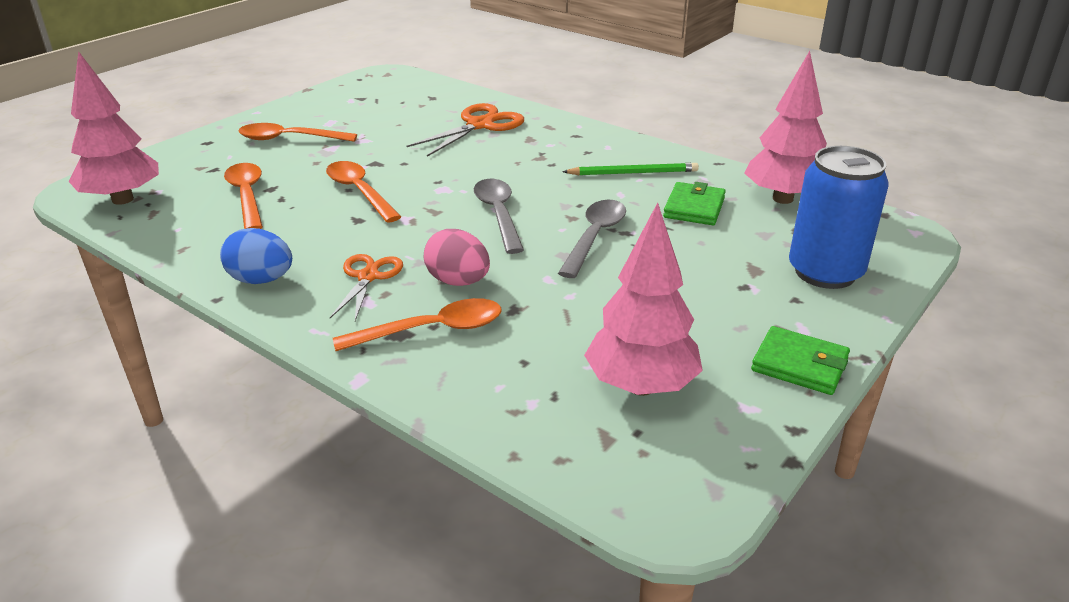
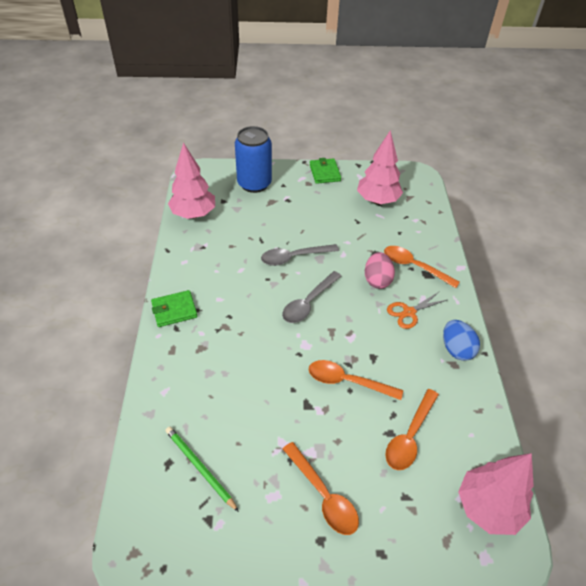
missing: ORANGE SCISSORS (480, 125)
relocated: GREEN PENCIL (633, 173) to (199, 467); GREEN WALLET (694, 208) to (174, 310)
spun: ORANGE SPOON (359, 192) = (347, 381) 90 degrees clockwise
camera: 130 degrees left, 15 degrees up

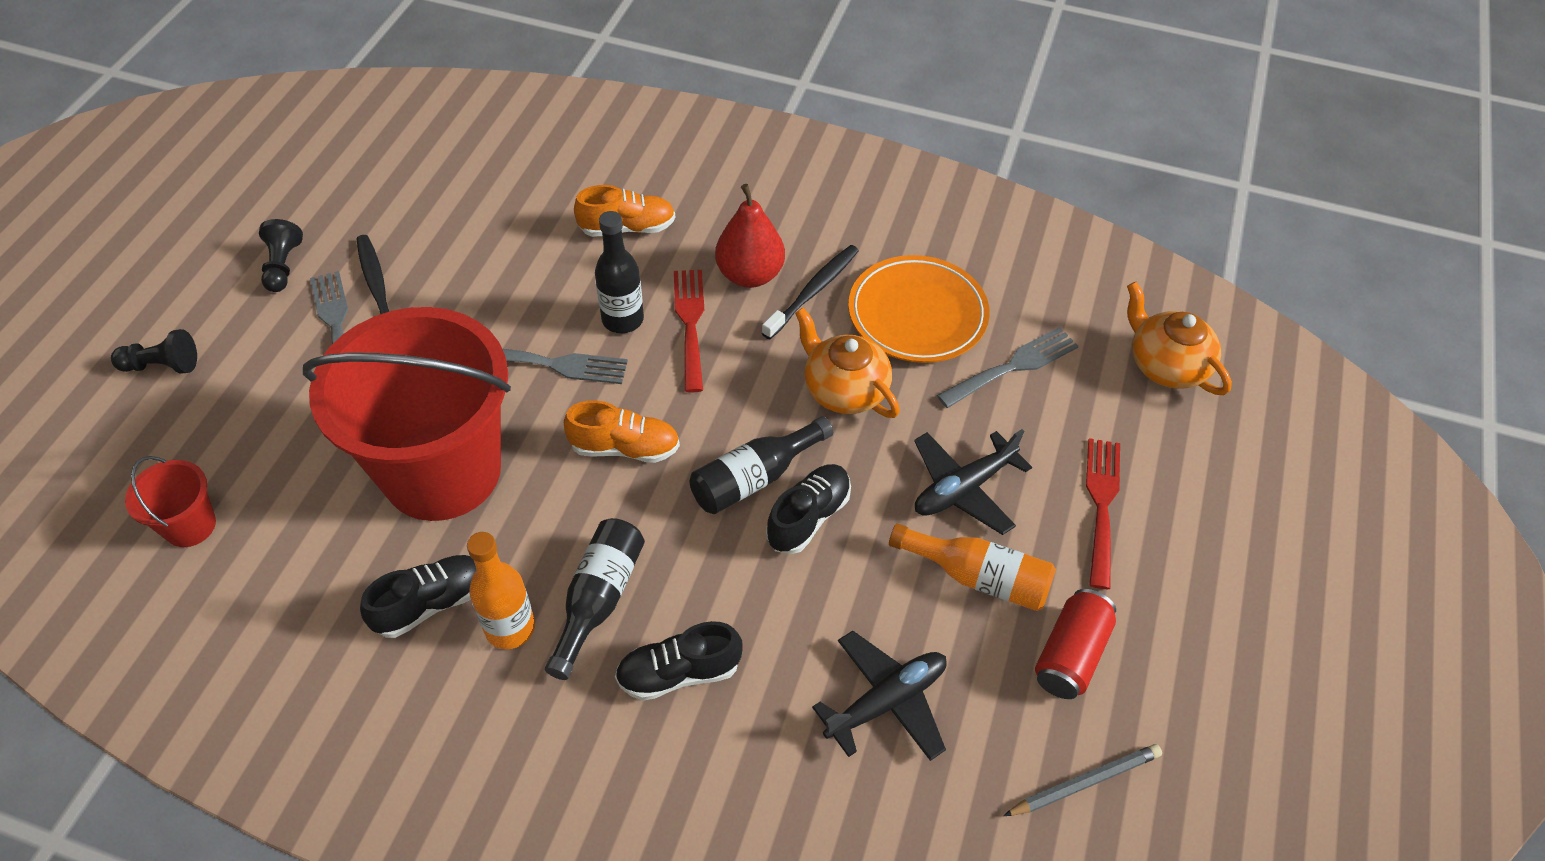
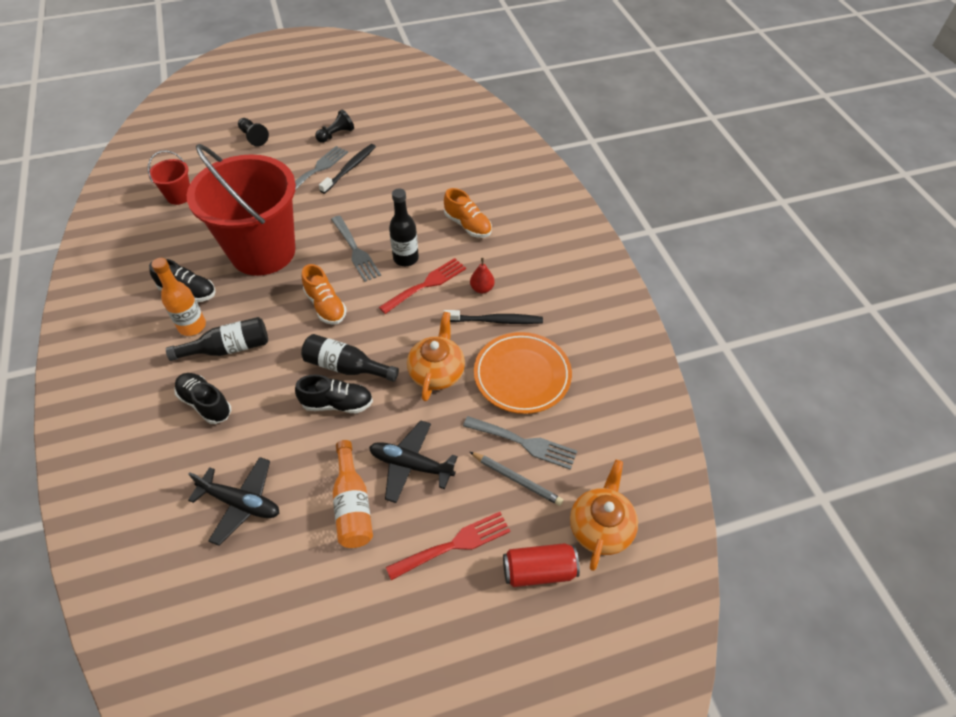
relocated: GREY PENCIL (1085, 782) to (517, 480); RED CAN (1070, 655) to (539, 571)
size: RED PEAR (750, 275) = (482, 288) x0.55
camera: 55 degrees right, 0 degrees up

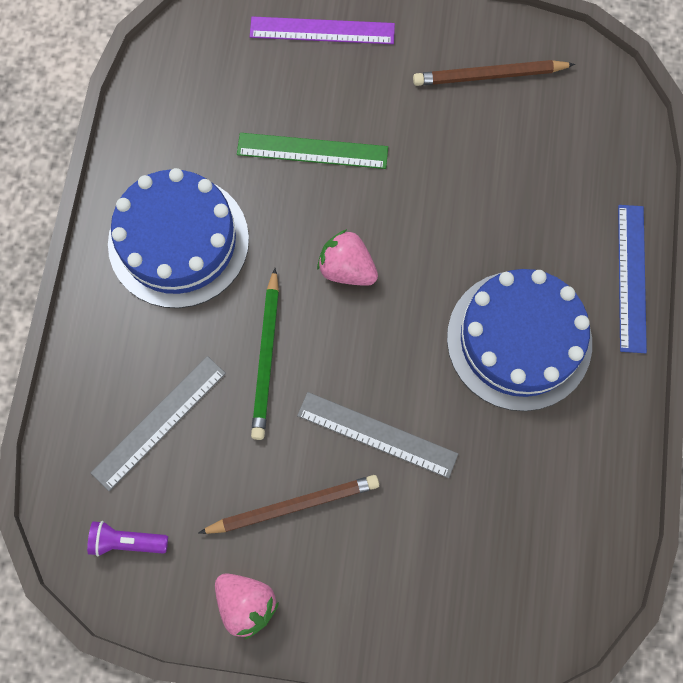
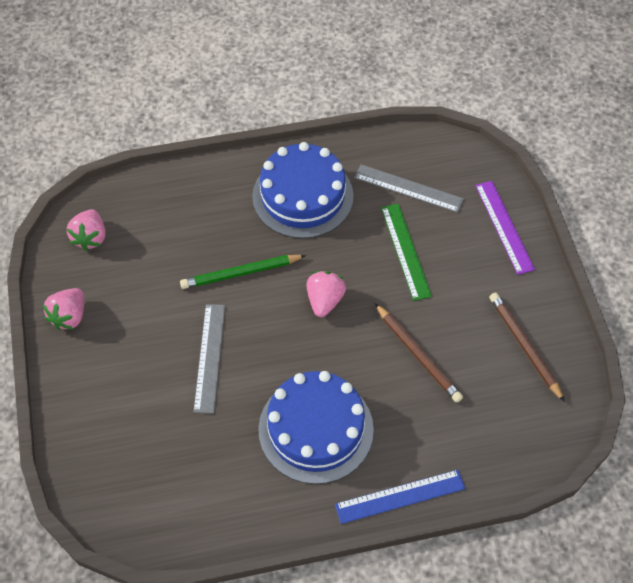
relocated: GREY RULER (159, 422) to (408, 188); BROWN PENCIL (293, 505) to (418, 355)
exchanged: PURPLE FLASHLIGHT (127, 541) to PINK STRAWBERRY (90, 238)
camera: 70 degrees right, 15 degrees down

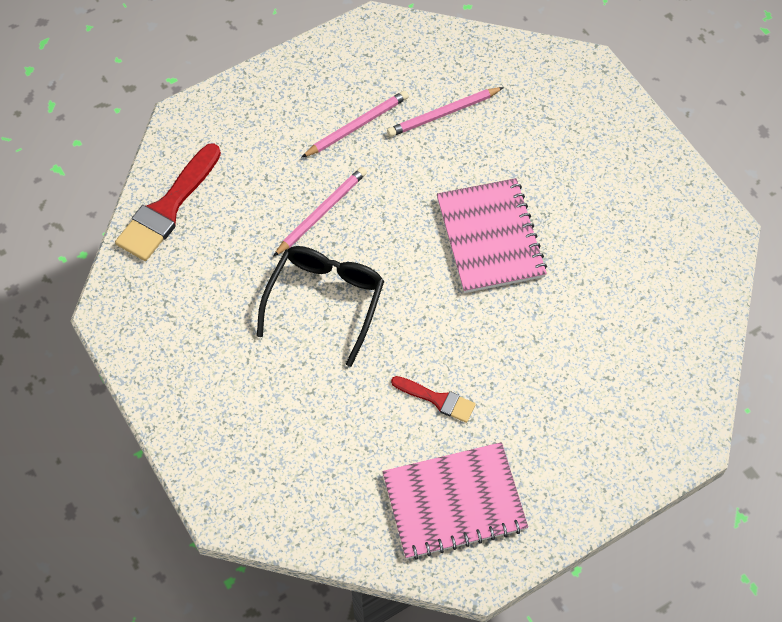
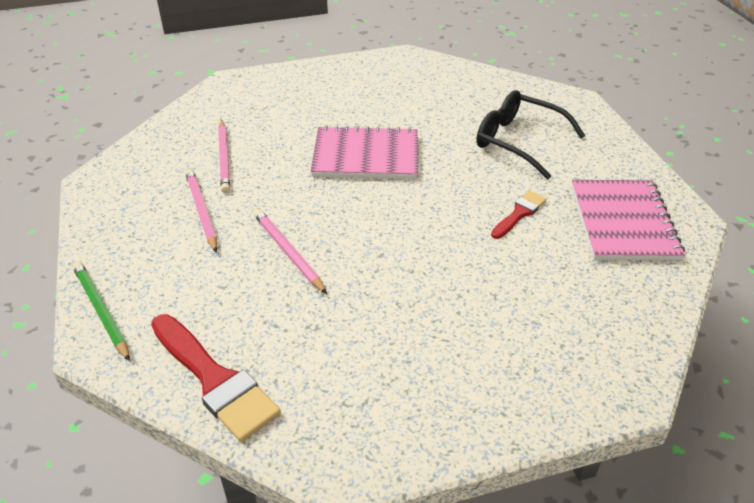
appeared: GREEN PENCIL (101, 311)
relocated: BLACK GLASSES (325, 301) to (518, 141)
camera: 75 degrees left, 20 degrees down

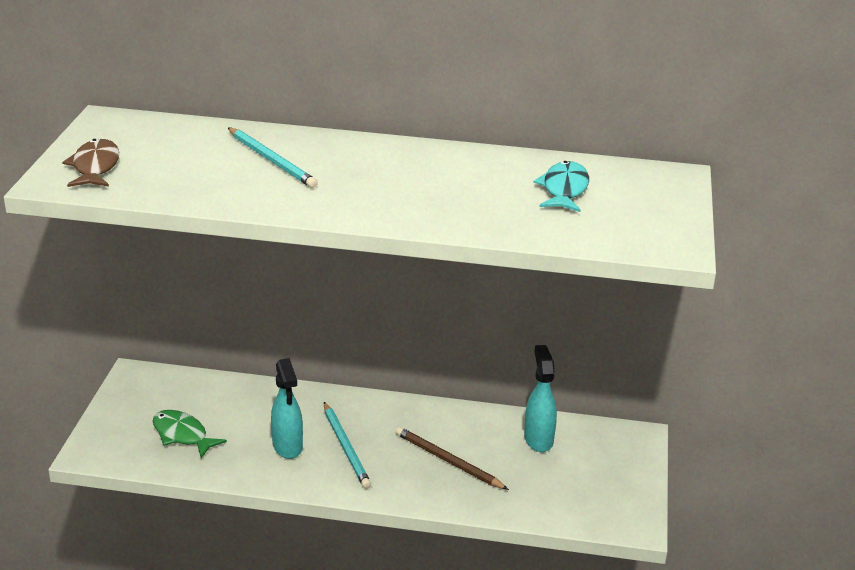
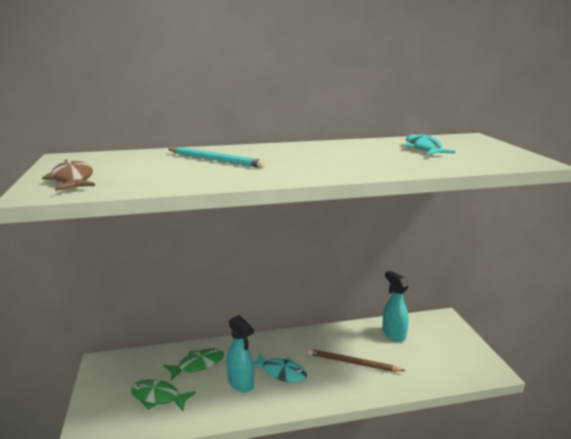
appeared: GREEN FISH (198, 365)
exchanged: TURQUOISE PENCIL (345, 447) to TURQUOISE FISH (281, 372)
camera: 20 degrees left, 10 degrees down

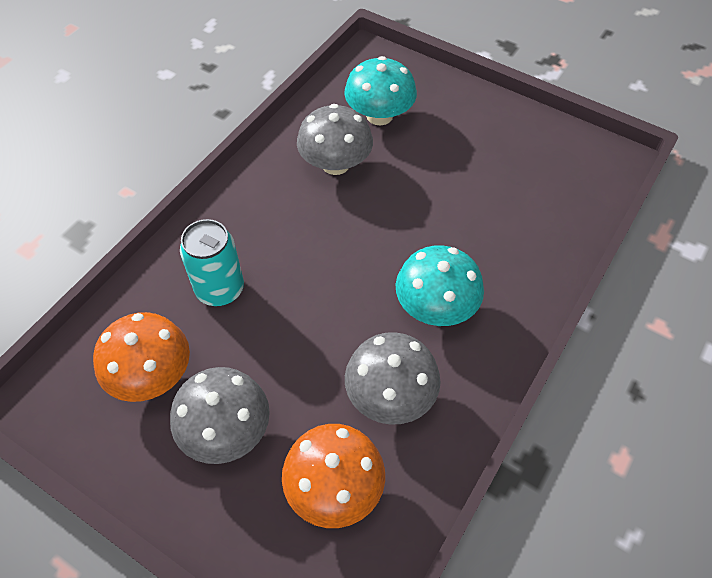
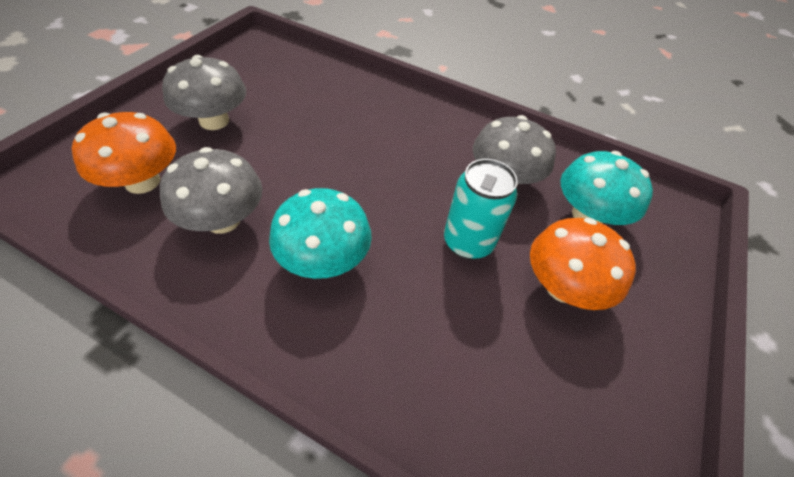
relocated: ORANGE MUSHROOM (152, 375) to (563, 287); TURQUOISE CAN (220, 290) to (468, 242)
camera: 80 degrees right, 5 degrees down

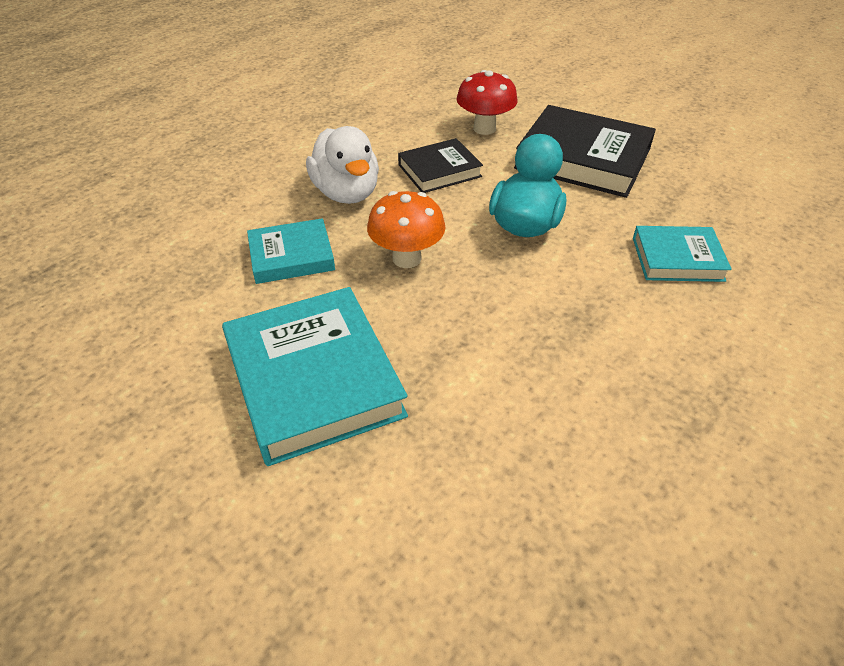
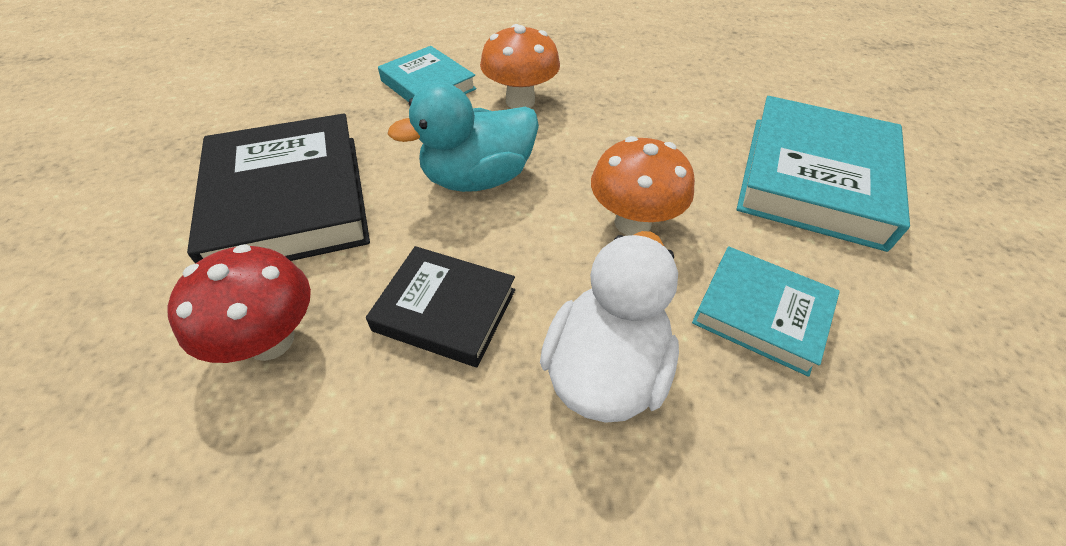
appeared: ORANGE MUSHROOM (520, 101)
camera: 135 degrees left, 5 degrees up

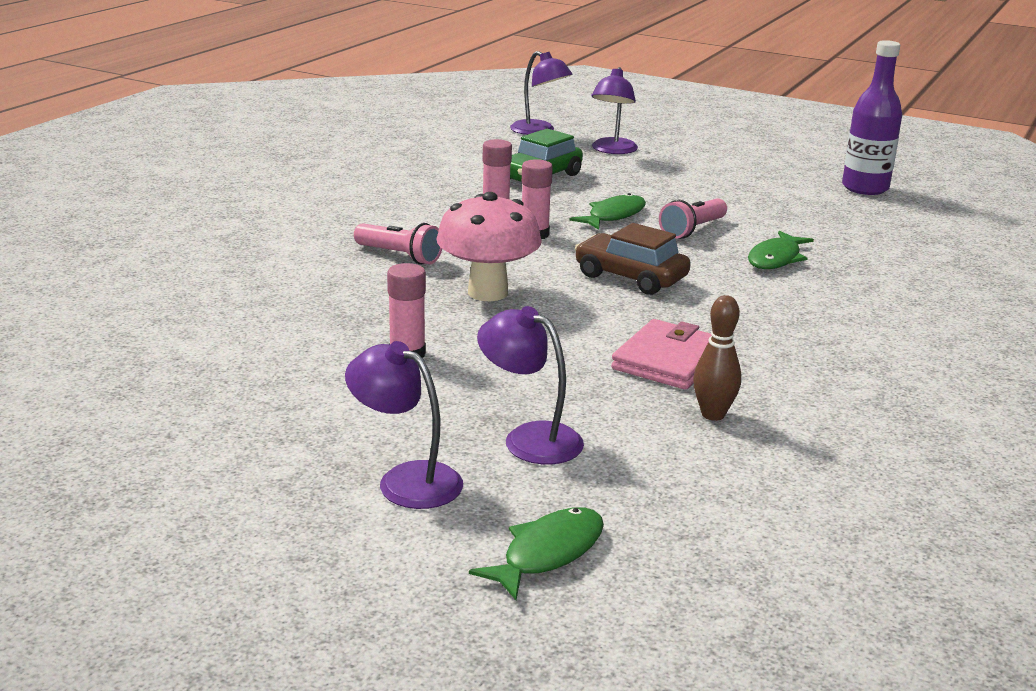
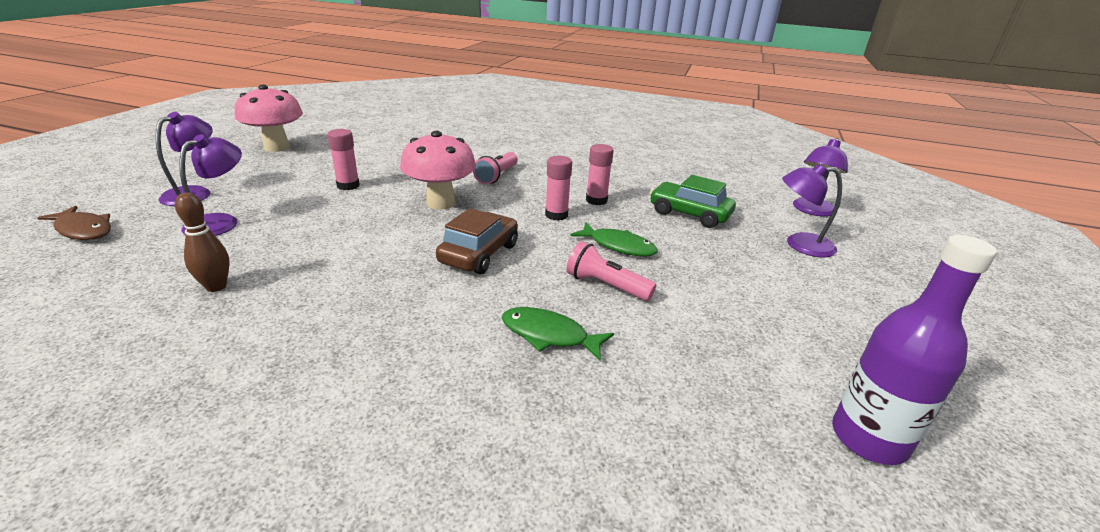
missing: PINK WALLET (668, 360)
appeared: PINK MUSHROOM (277, 147)
colour: GREEN FISH (548, 553) to BROWN FISH (83, 230)
camera: 80 degrees right, 5 degrees up

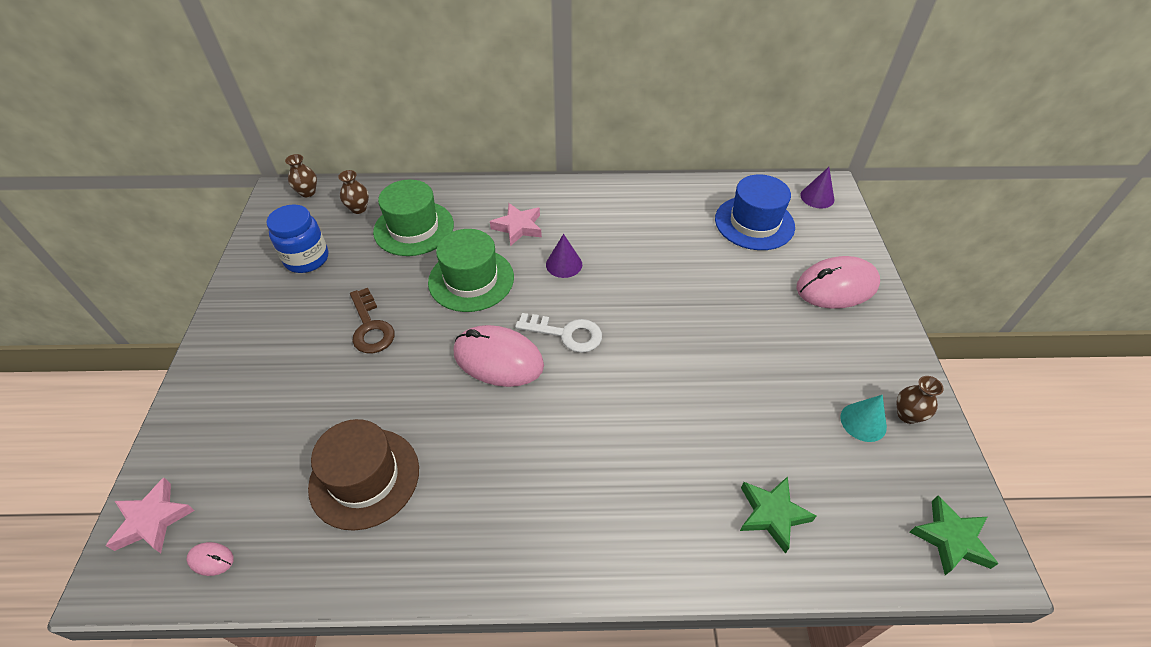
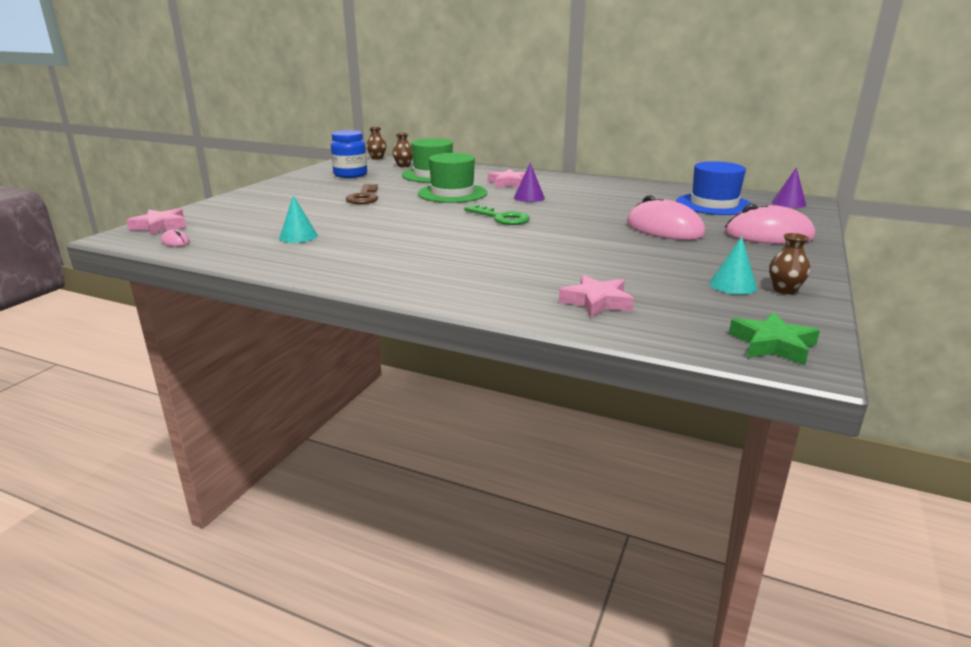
relocated: PINK MOUSE (498, 359) to (664, 229)
exchanged: BROWN HAT (364, 477) to TURQUOISE CONE (298, 236)
colour: WHITE KEY (566, 334) to GREEN KEY (501, 218); GREEN STAR (772, 514) to PINK STAR (597, 302)
camera: 25 degrees right, 25 degrees down

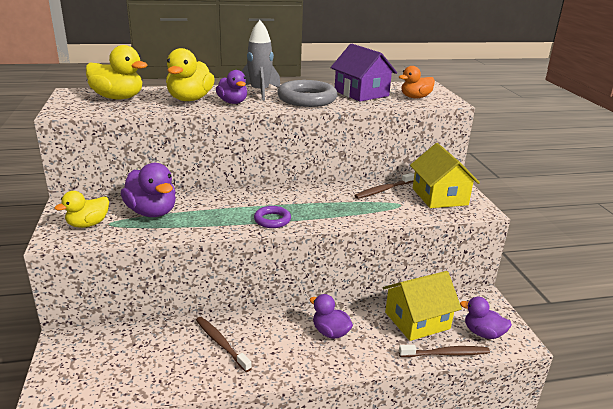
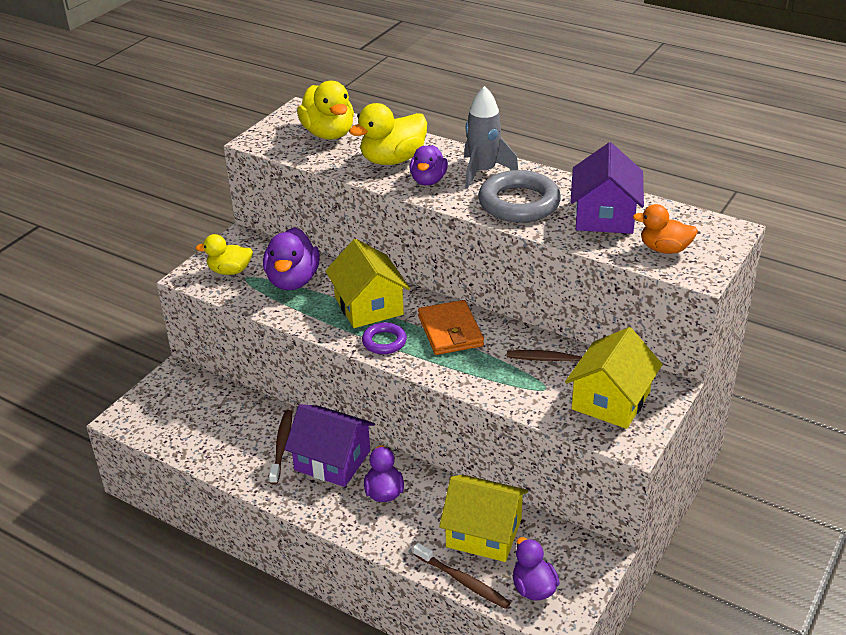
appeared: PURPLE HOUSE (332, 460); YELLOW HOUSE (368, 306); ORANGE WALLET (450, 331)
camera: 45 degrees right, 10 degrees up

